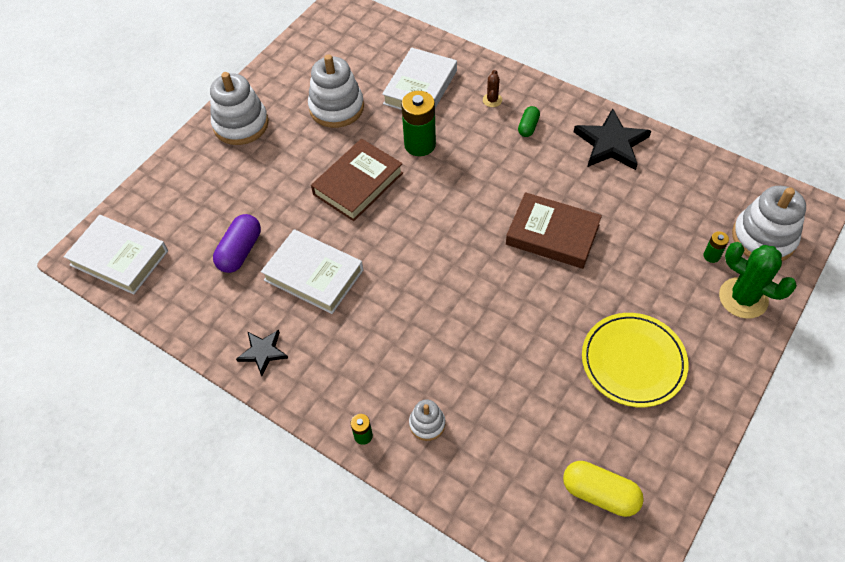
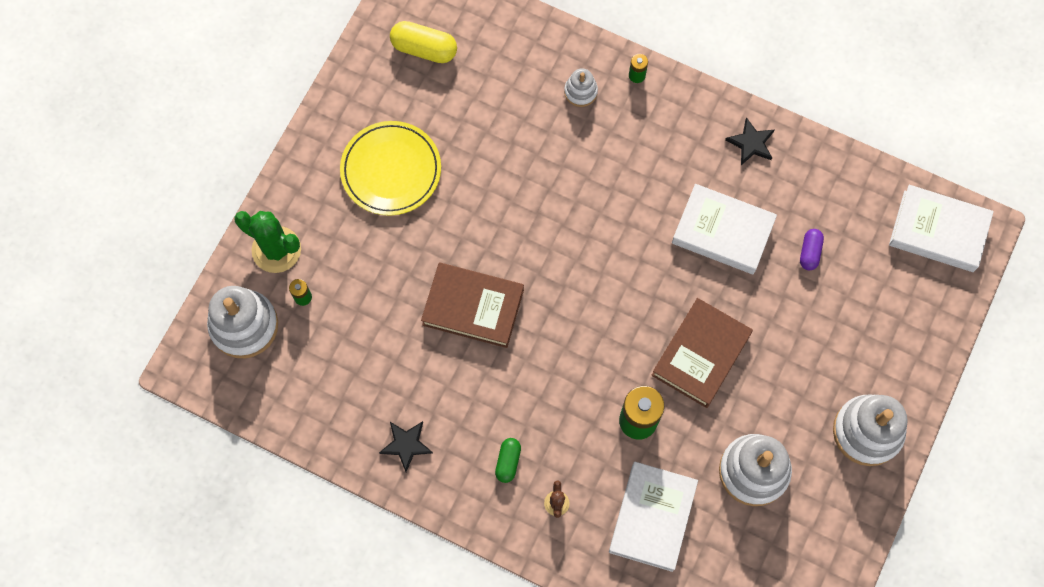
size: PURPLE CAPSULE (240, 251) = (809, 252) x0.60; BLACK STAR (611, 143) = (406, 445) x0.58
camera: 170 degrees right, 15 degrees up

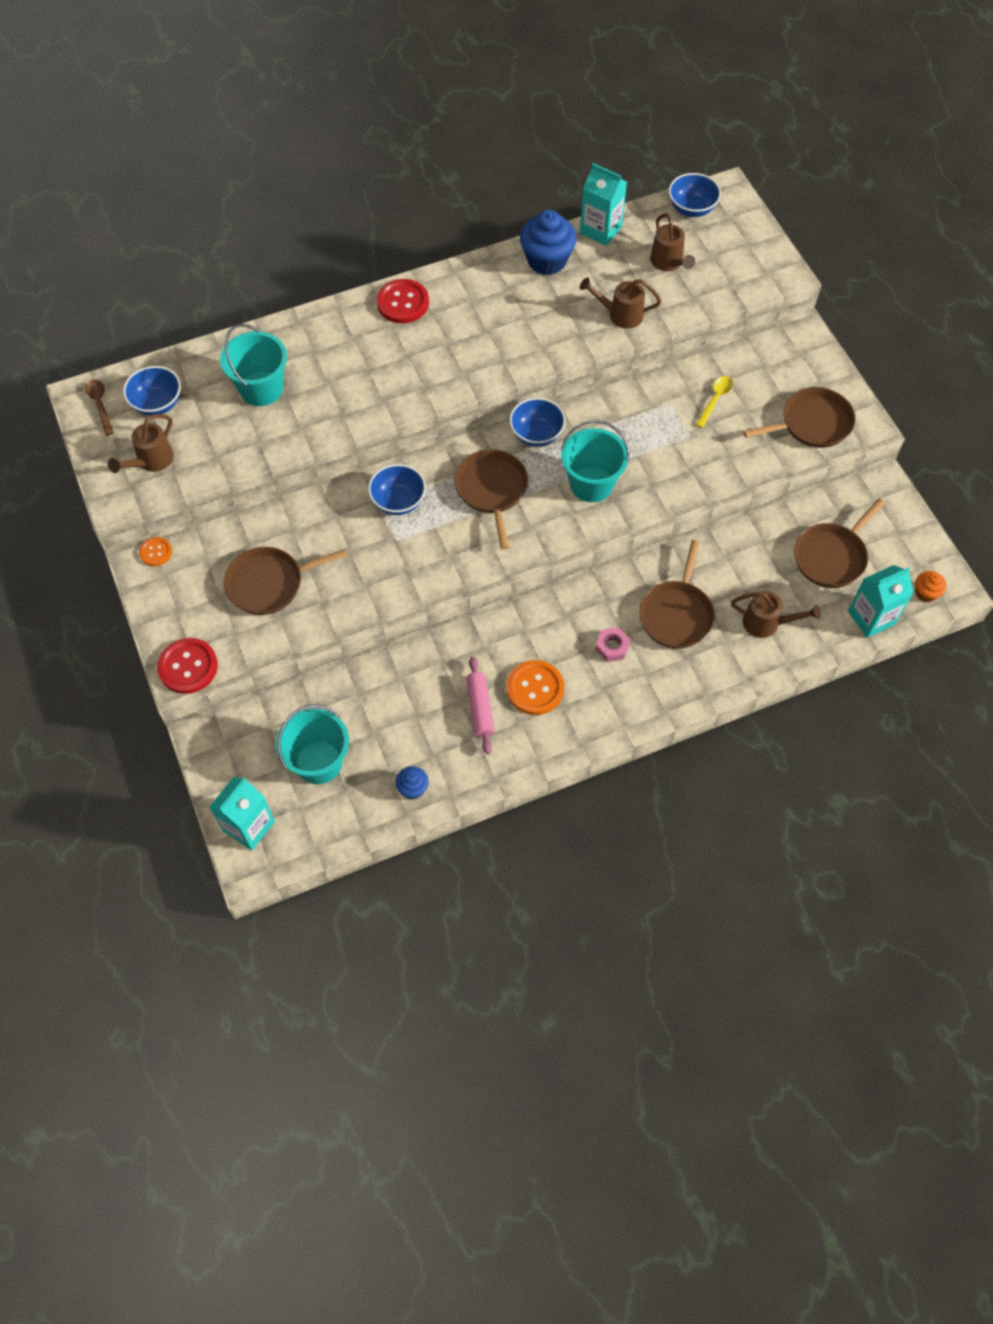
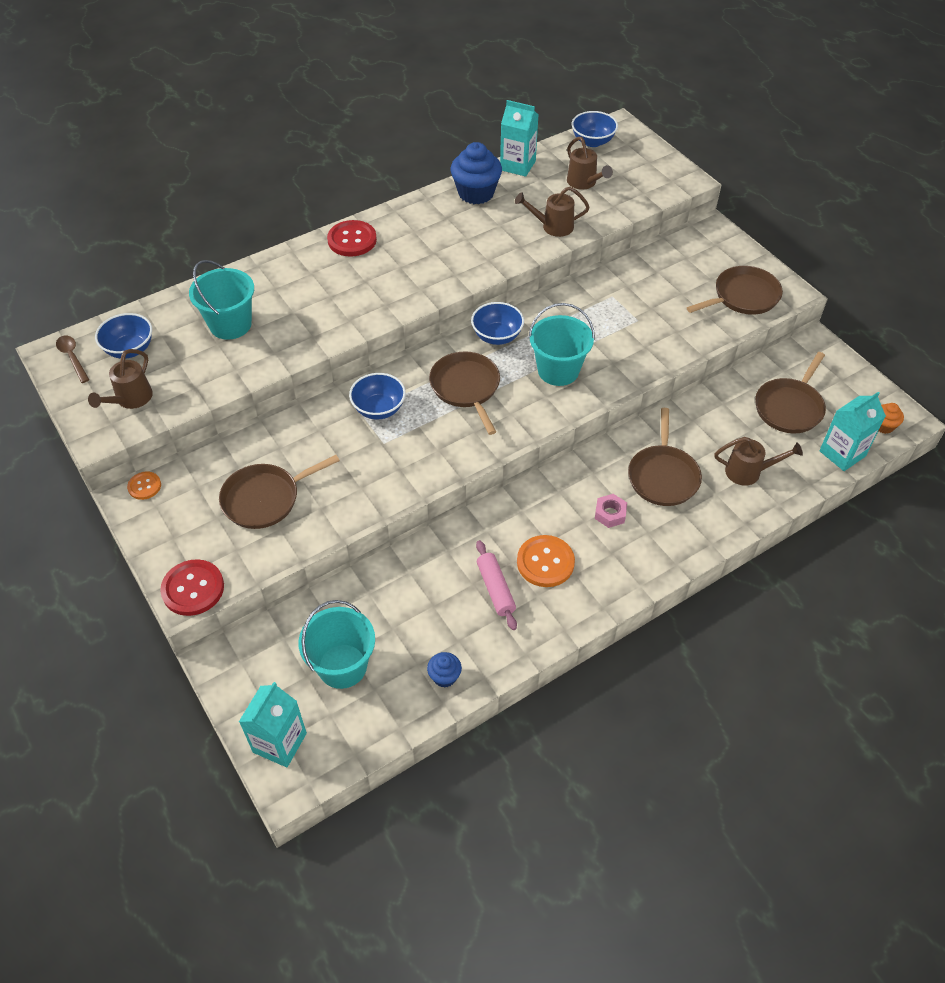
missing: YELLOW SPOON (715, 399)
camera: 10 degrees left, 10 degrees down

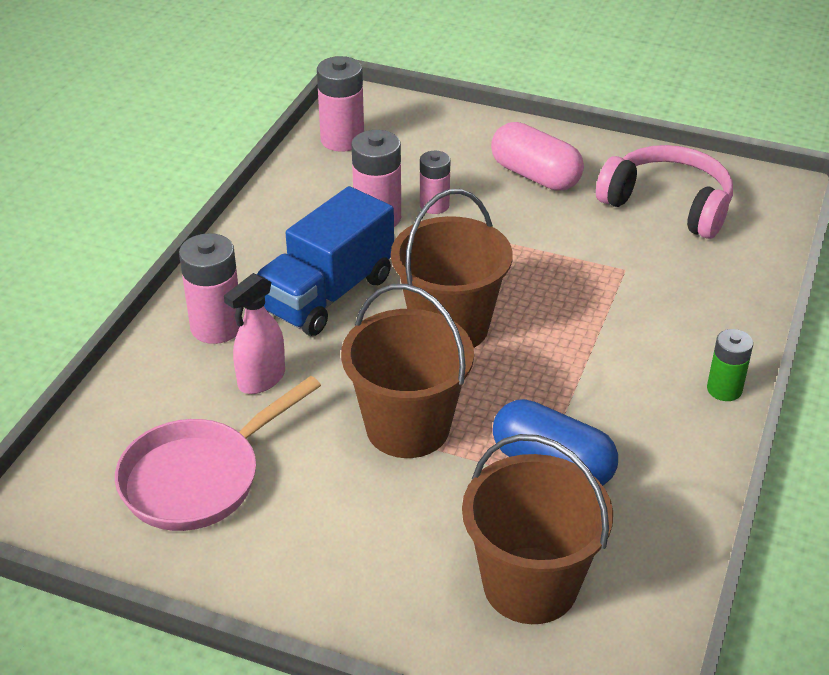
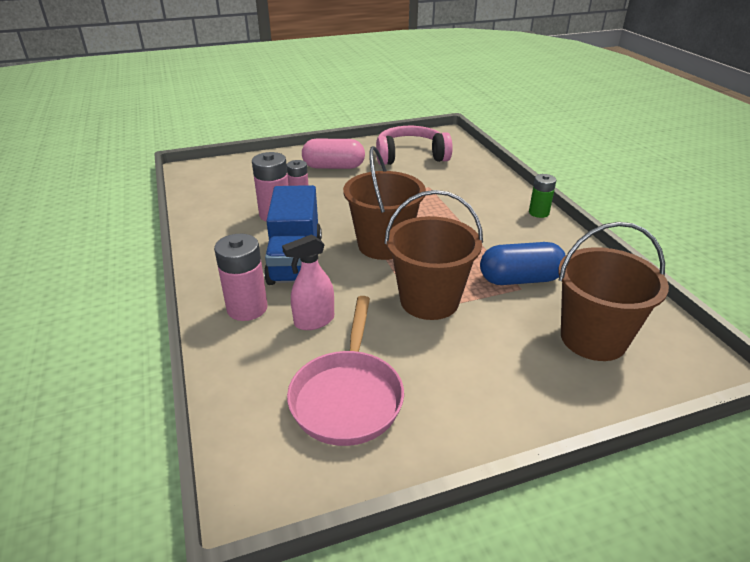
missing: PINK BATTERY (342, 140)
spun: PINK SPRAY BOTTLE (261, 380) = (314, 321) 60 degrees clockwise
camera: 40 degrees left, 5 degrees down

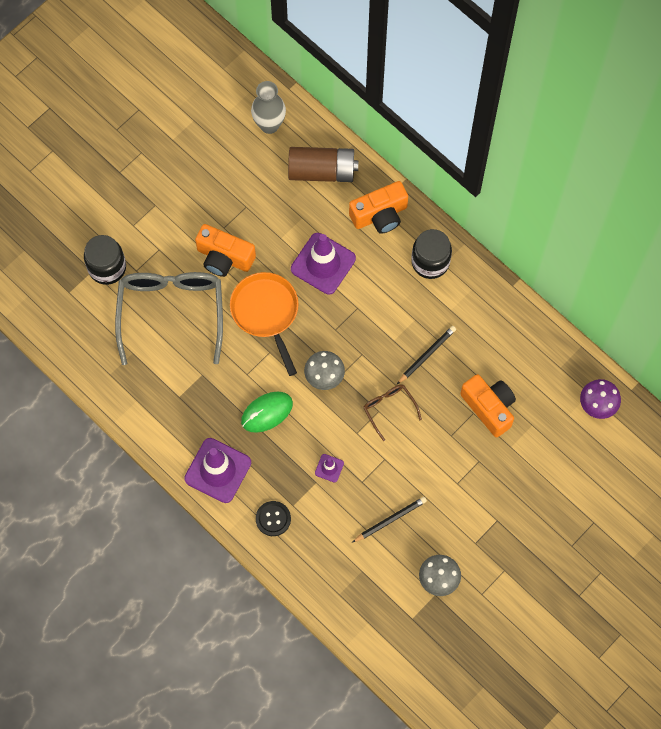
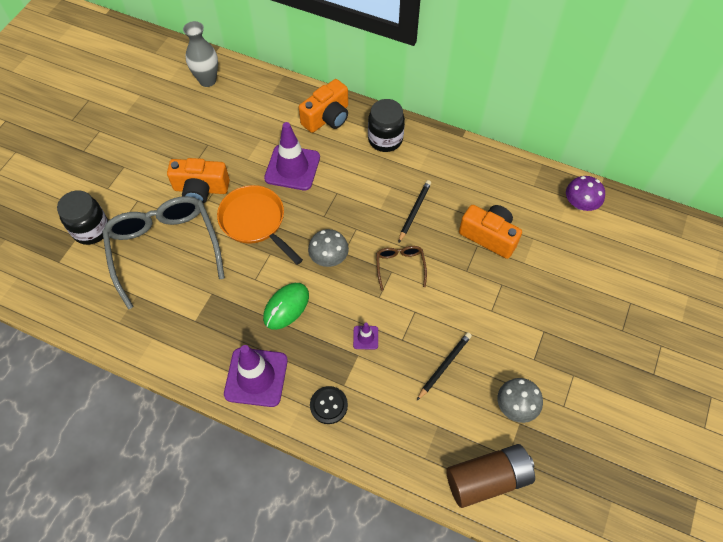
relocated: BROWN BATTERY (322, 171) to (487, 479)
spun: BROWN GLASSES (389, 409) = (400, 266) 45 degrees clockwise
camera: 20 degrees left, 10 degrees down

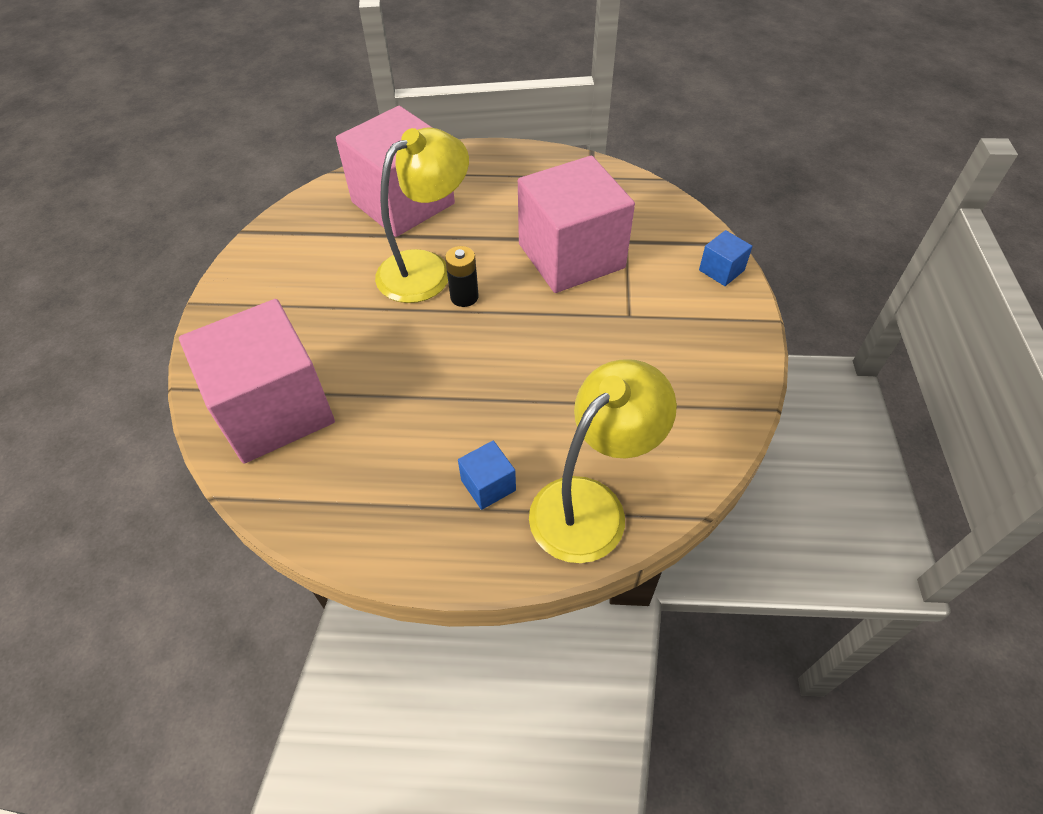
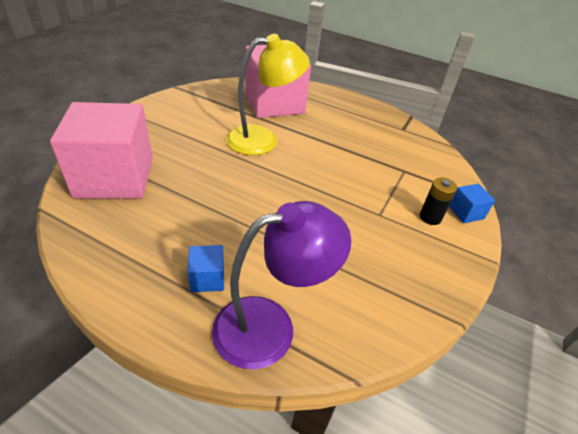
missing: PINK CUBE (571, 256)
relocated: BLACK BATTERY (464, 297) to (430, 217)
colour: YELLOW LAMP (591, 504) to PURPLE LAMP (270, 326)
camera: 20 degrees right, 10 degrees down

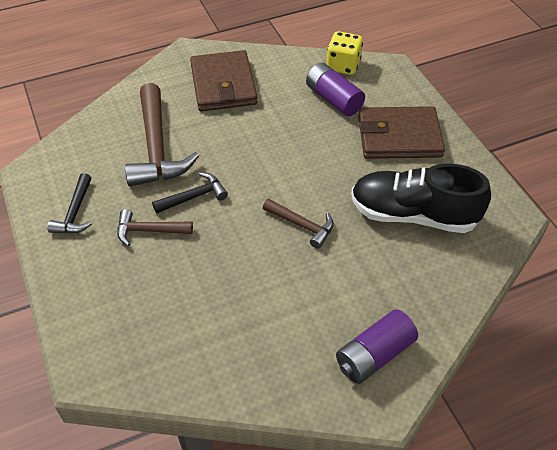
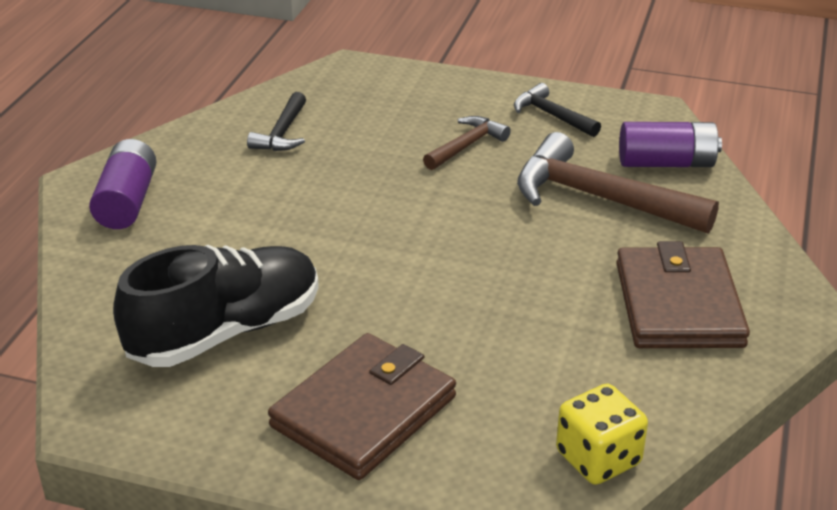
missing: BROWN HAMMER (302, 225)
relocated: BLACK HAMMER (194, 196) to (282, 133); PURPLE BATTERY (333, 99) to (666, 163)
spun: BROWN WALLET (223, 84) = (678, 304) 60 degrees clockwise
camera: 130 degrees right, 15 degrees down

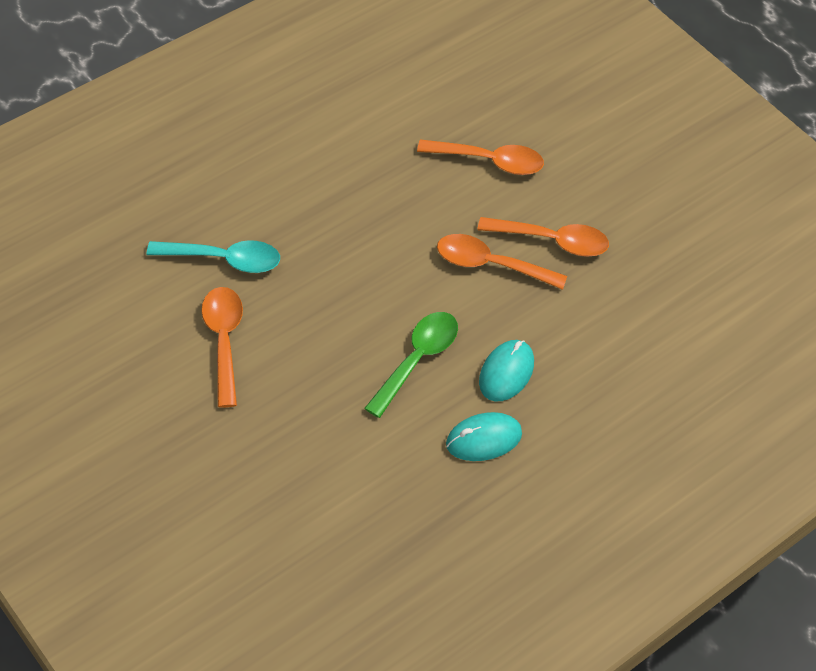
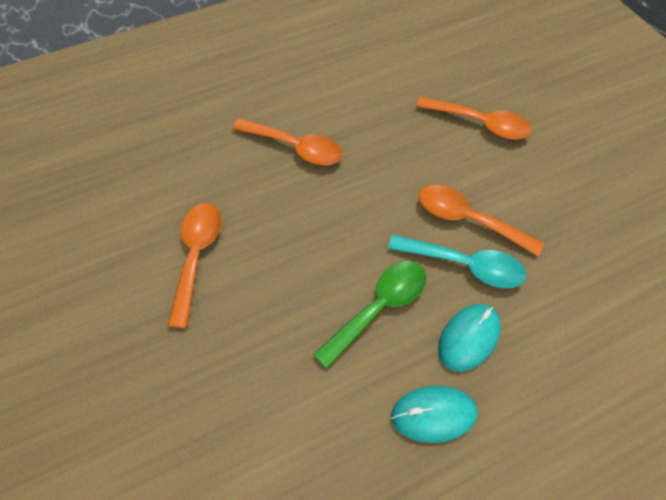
relocated: TURQUOISE SPOON (224, 259) to (464, 265); ORANGE SPOON (552, 241) to (295, 147)
camera: 15 degrees right, 5 degrees up

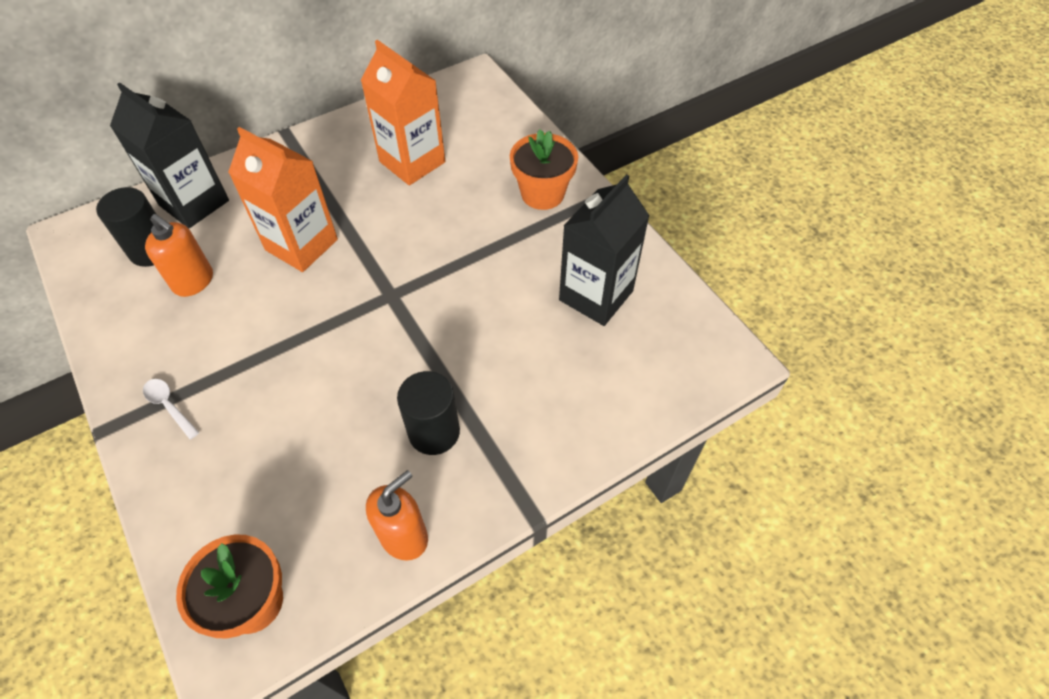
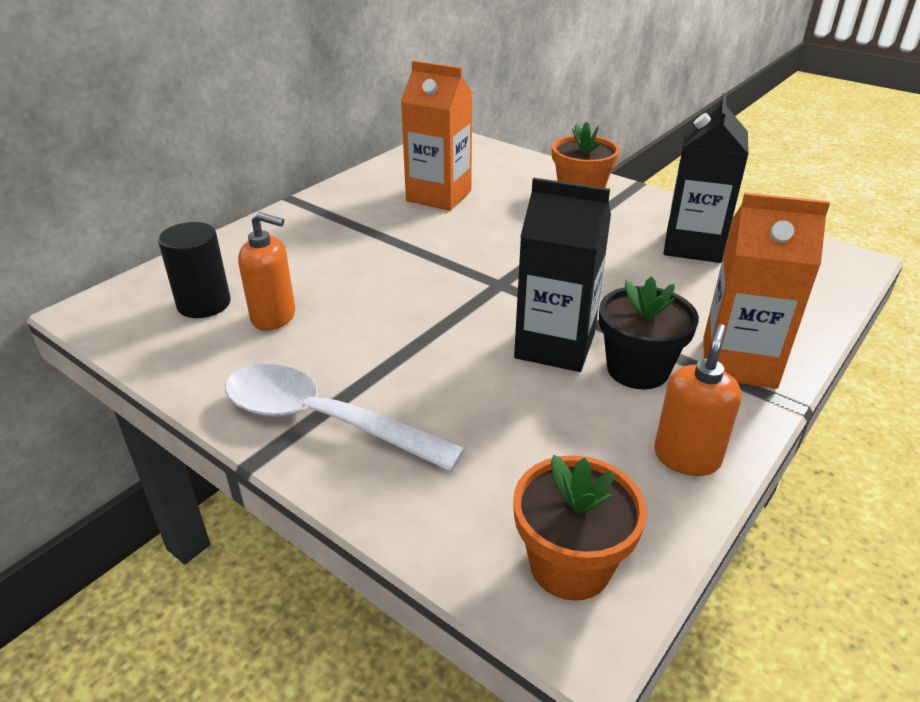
relocated: BLACK CARTON (194, 203) to (555, 346); ORANGE CARTON (301, 245) to (739, 362)
exchanged: BLACK CYLINDER (434, 432) to BLACK FLOWER POT (637, 369)
size: WHITE SPOON (169, 406) = (324, 421) x2.42
camera: 20 degrees left, 20 degrees down

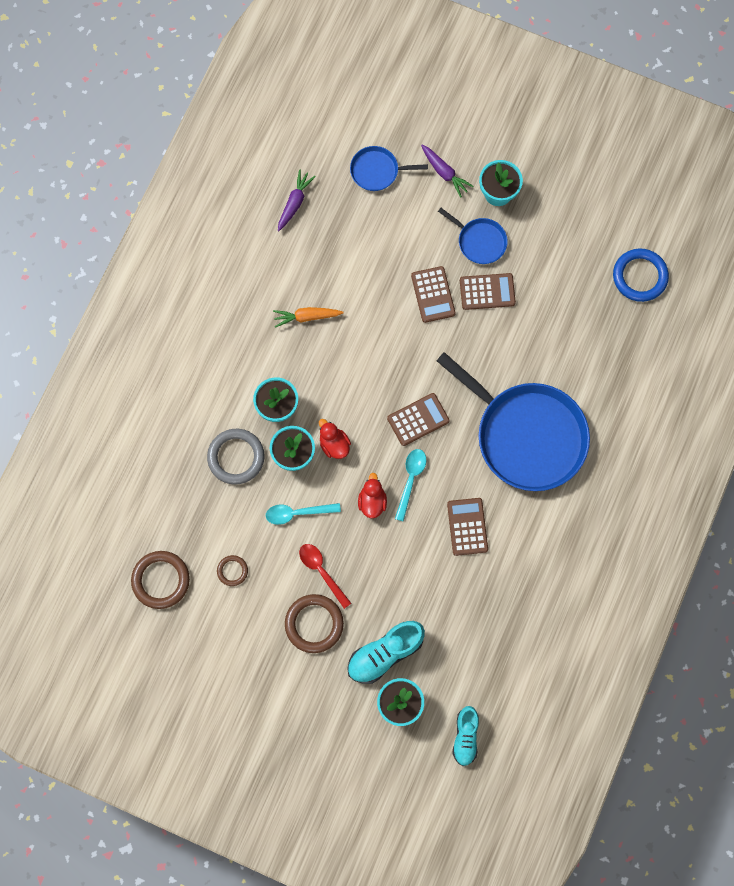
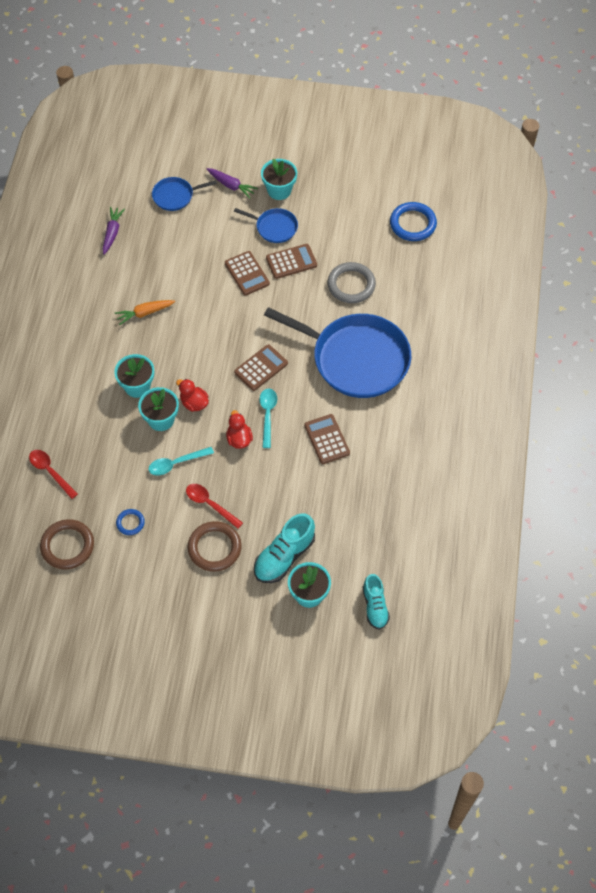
appeared: RED SPOON (50, 472)
relocated: GREY RING (236, 457) to (351, 285)
colour: BROWN RING (232, 571) to BLUE RING (130, 523)
camera: 15 degrees left, 15 degrees down

